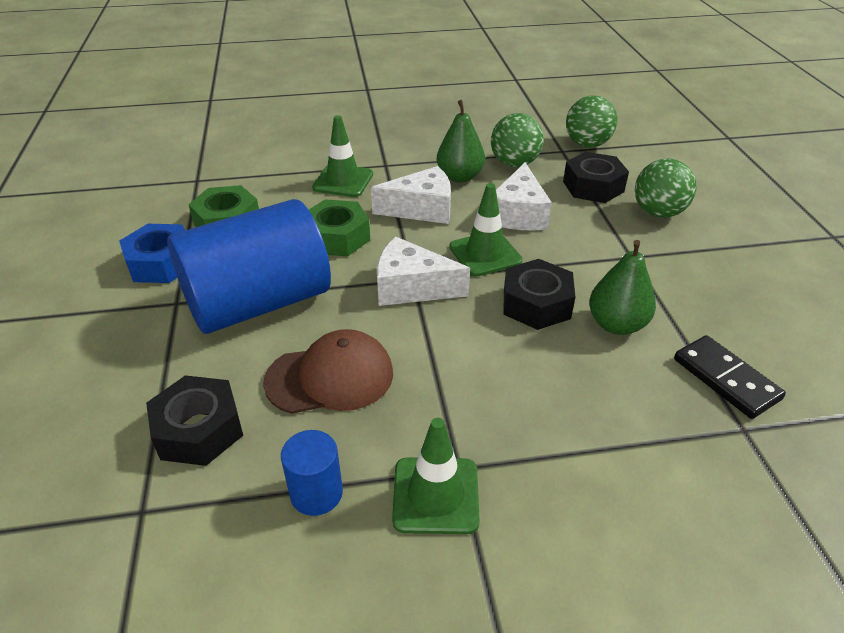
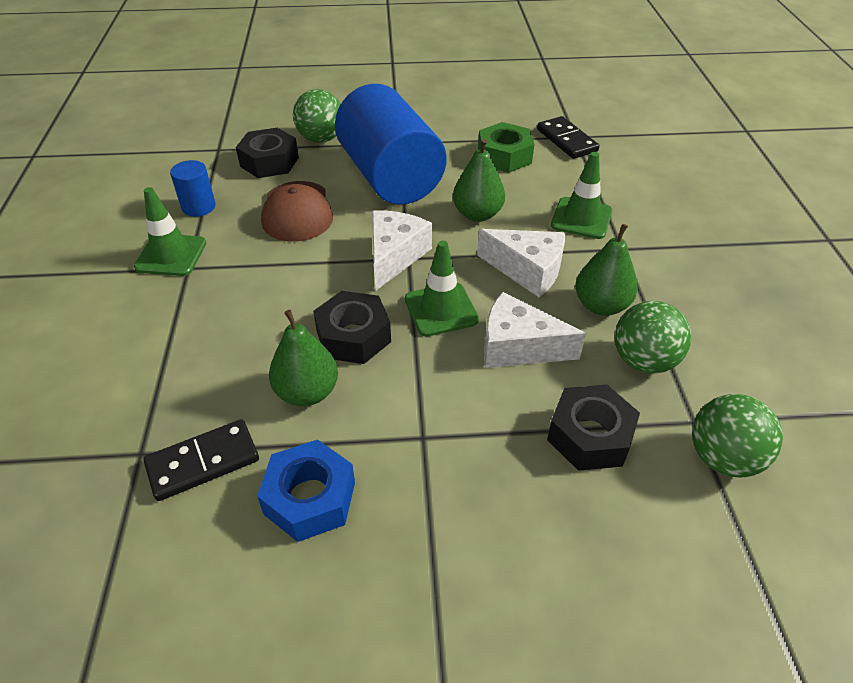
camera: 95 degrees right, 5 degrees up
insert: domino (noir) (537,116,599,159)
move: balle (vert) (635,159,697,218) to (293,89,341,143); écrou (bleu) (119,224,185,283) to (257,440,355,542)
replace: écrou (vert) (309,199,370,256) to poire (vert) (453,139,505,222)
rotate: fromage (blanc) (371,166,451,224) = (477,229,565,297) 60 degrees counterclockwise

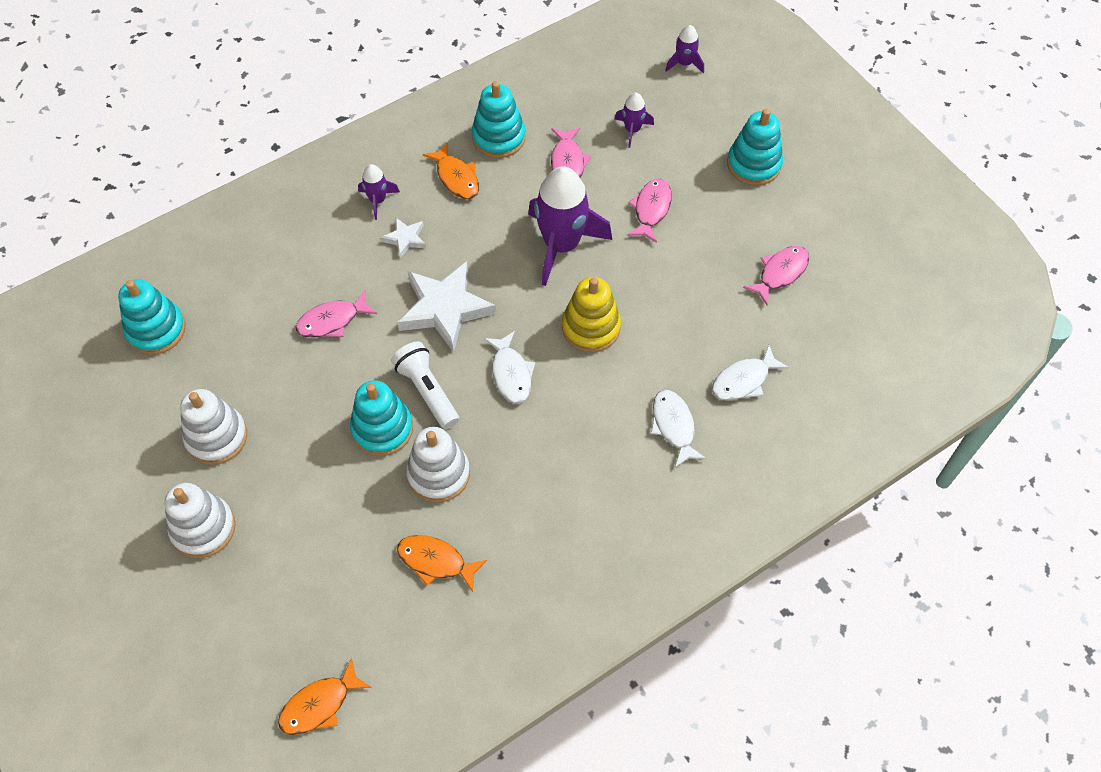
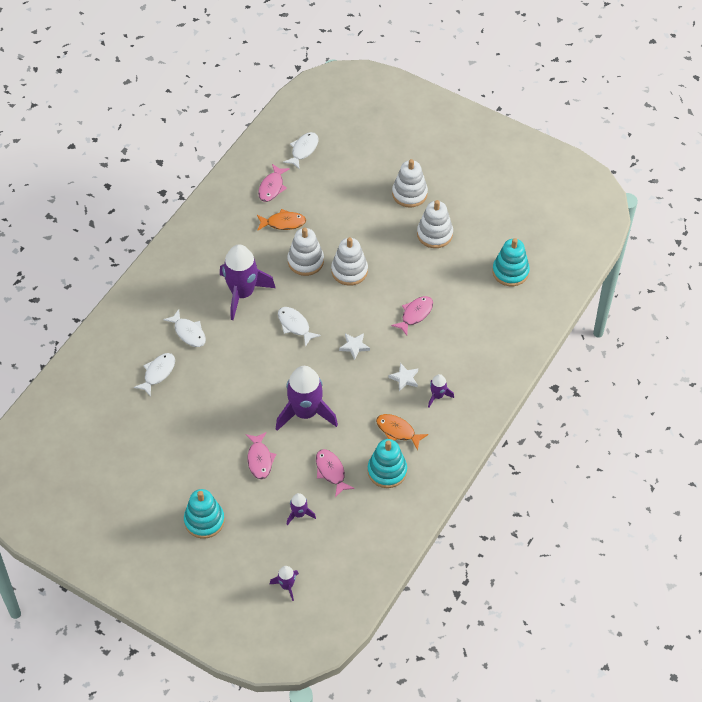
camera: 155 degrees right, 5 degrees down
delete: jouet à empiler (jaune) (562,277,621,352); lampe de poche (blanc) (391,341,459,429)
insert: fusée (violet) (220,244,275,320)
move: poisson (rose) (743,246,809,305) to (258,164,290,202)
recolor: jouet à empiler (turquoise) (350,380,413,456) to jouet à empiler (blanc) (331,237,368,286); poisson (orange) (278,658,372,735) to poisson (blanc) (283,132,318,170)
resize: étoile (blanc) (397,261,496,352) = (339,333,370,360) x0.48

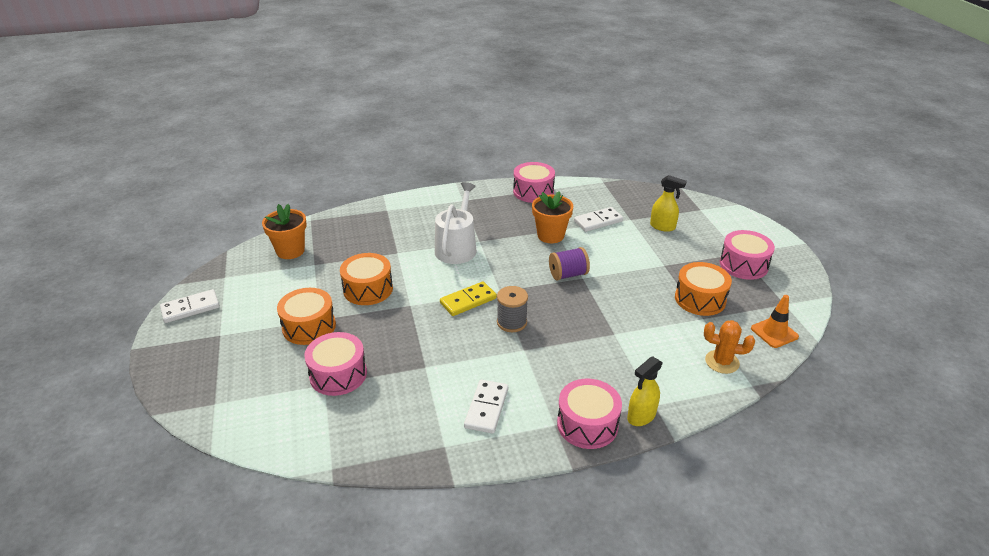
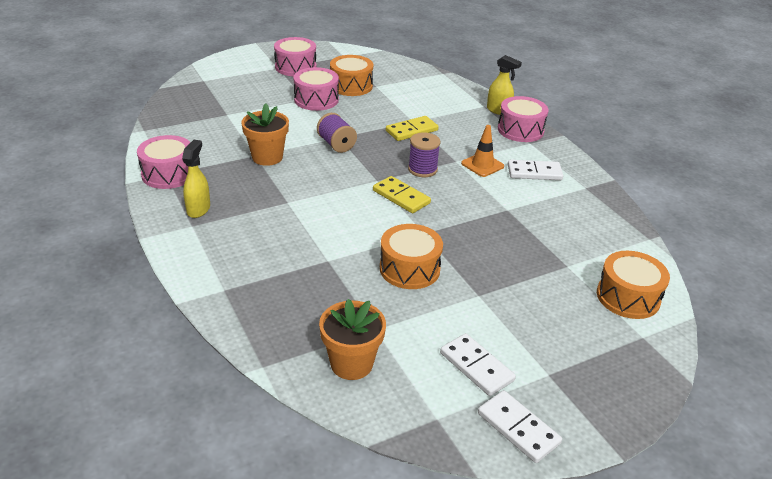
camera: 105 degrees left, 0 degrees up
delete: arrosoir (blanc) (435,182,477,264); cactus (orange) (704,320,755,374)
insert: domino (jaune) (386,116,439,141)
move: vaporisateur (jaune) (650,175,687,232) to (182,140,210,218); domino (blanc) (574,207,623,232) to (440,333,516,396); tambour (orange) (277,288,336,345) to (597,251,670,319); cône de chantier (orange) (751,295,799,348) to (461,125,504,177); tambour (rose) (304,332,367,396) to (293,67,339,111)
recolor: bobine (gris) (497,286,528,332) to bobine (violet) (408,132,441,177)

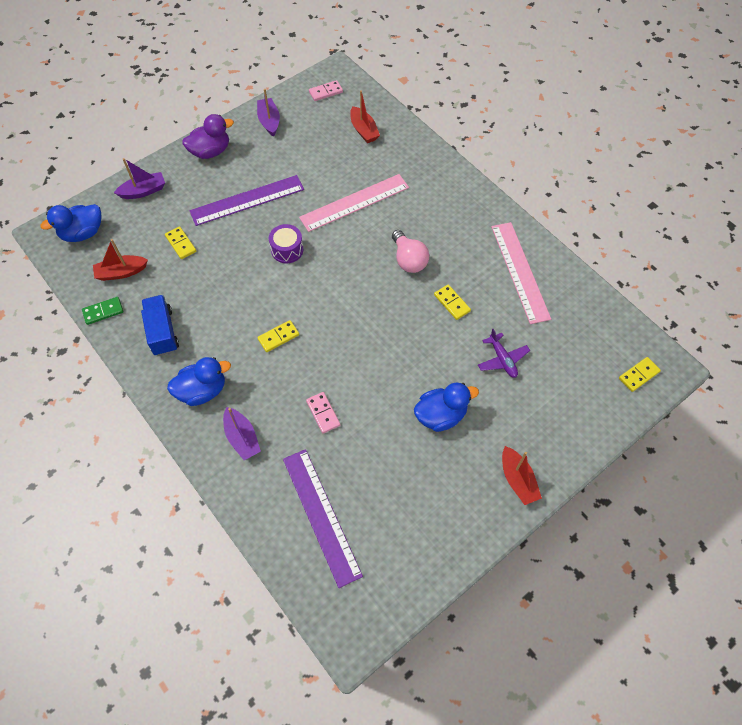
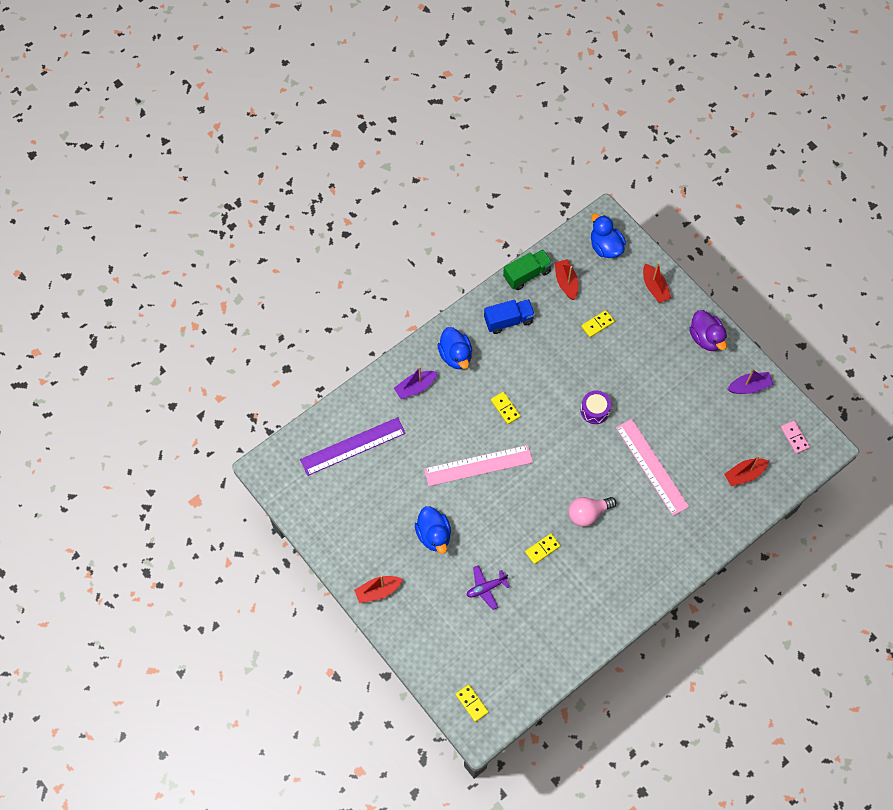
camera: 90 degrees right, 5 degrees up
delete: règle (violet) (189,175,304,226); domino (rose) (306,392,340,433)
move: règle (rose) (491,222,551,324) to (424,445,533,486)
replace: domino (vert) (82,297,123,325) to camion (vert) (503,249,553,290)
recolor: bateau (violet) (114,158,165,199) to bateau (rouge) (643,262,671,303)

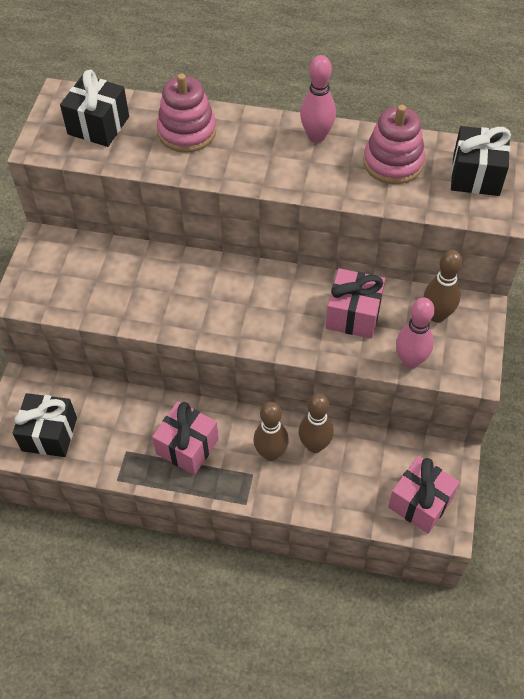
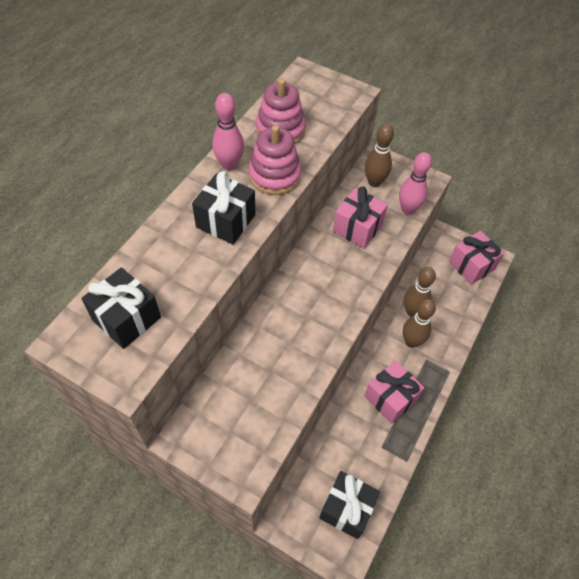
camera: 75 degrees left, 0 degrees up
move: jouet à empiler (rose) (157,73,216,153) to (249,125,301,195); cadeau (noir) (451,126,511,196) to (192,171,255,244)

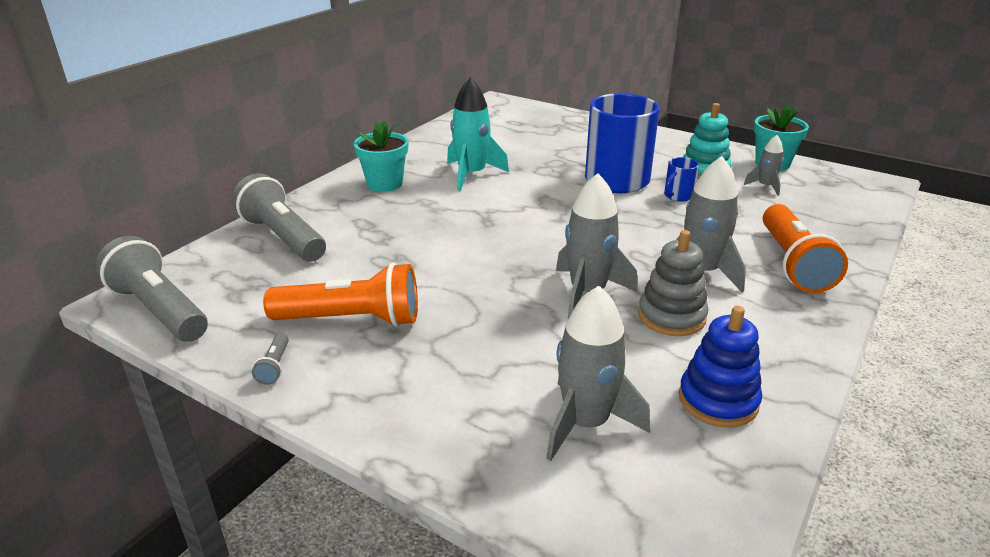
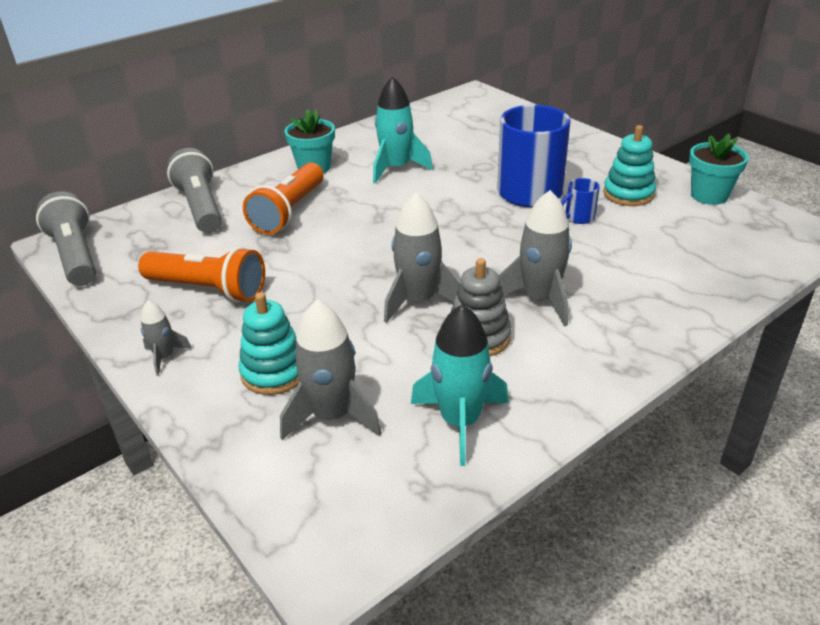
camera: 20 degrees right, 5 degrees up
delete: lampe de poche (gris) (252,333,289,385)
insert: jouet à empiler (turquoise) (239,292,300,395)
move: fusée (gris) (744,135,784,196) to (141,300,192,376); lampe de poche (orange) (763,204,848,293) to (243,163,324,235)
replace: jouet à empiler (bleu) (679,306,762,428) to fusée (turquoise) (411,304,509,466)

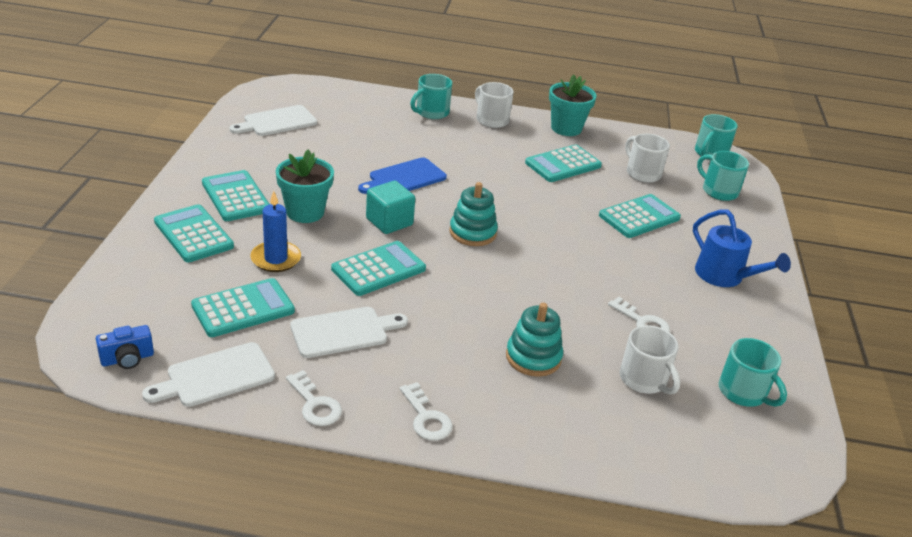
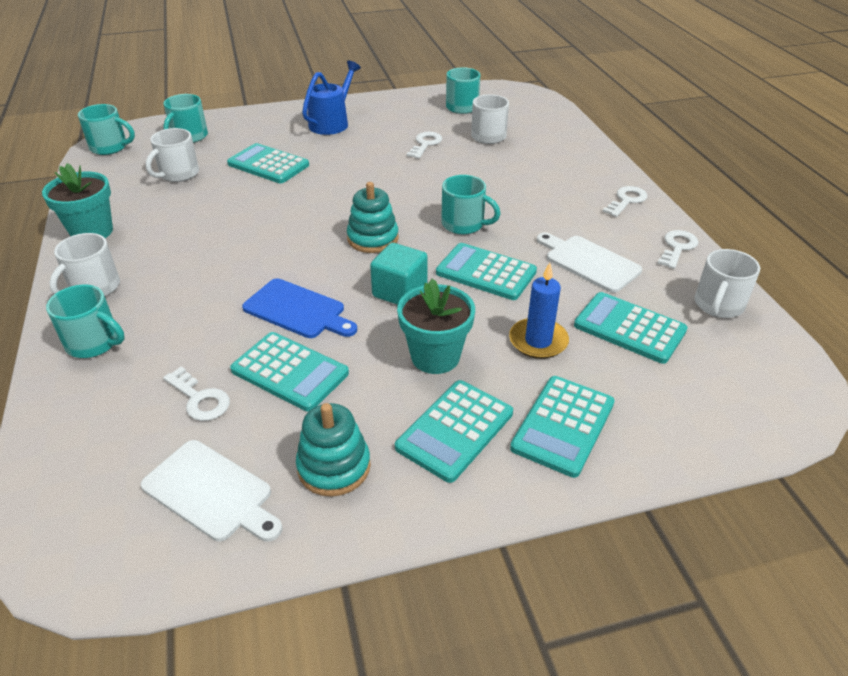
camera: 110 degrees left, 5 degrees up
delete: appareil photo (bleu) (96,325,154,369)
insert: tasse (turquoise) (441,175,500,234); clé (blanc) (163,367,230,421)
move: calculatrice (turquoise) (525,145,602,182) to (230,332,349,412); jouet à empiler (turquoise) (506,303,563,377) to (296,403,371,497)
replace: planche à découper (blanc) (142,342,275,407) to tasse (blanc) (695,249,760,318)

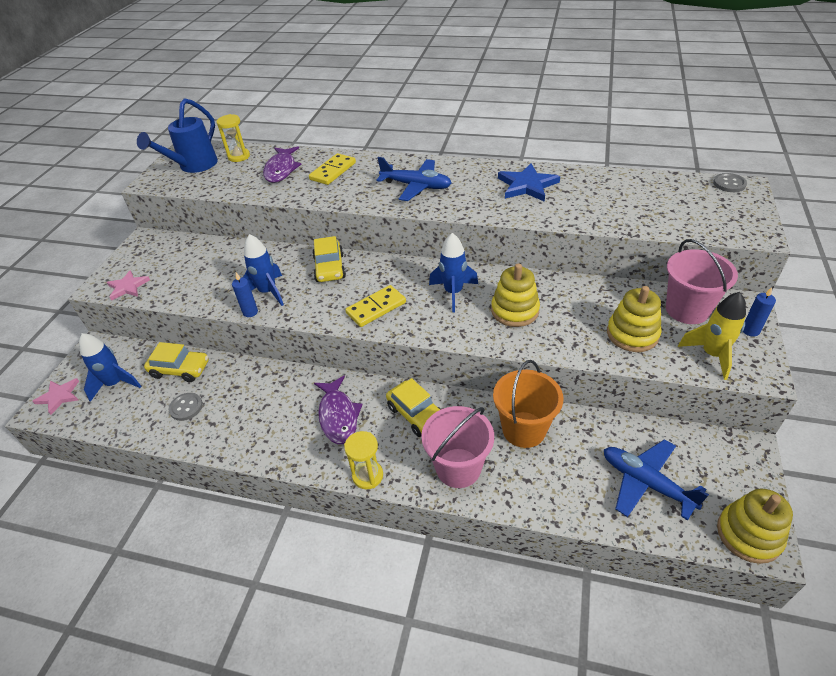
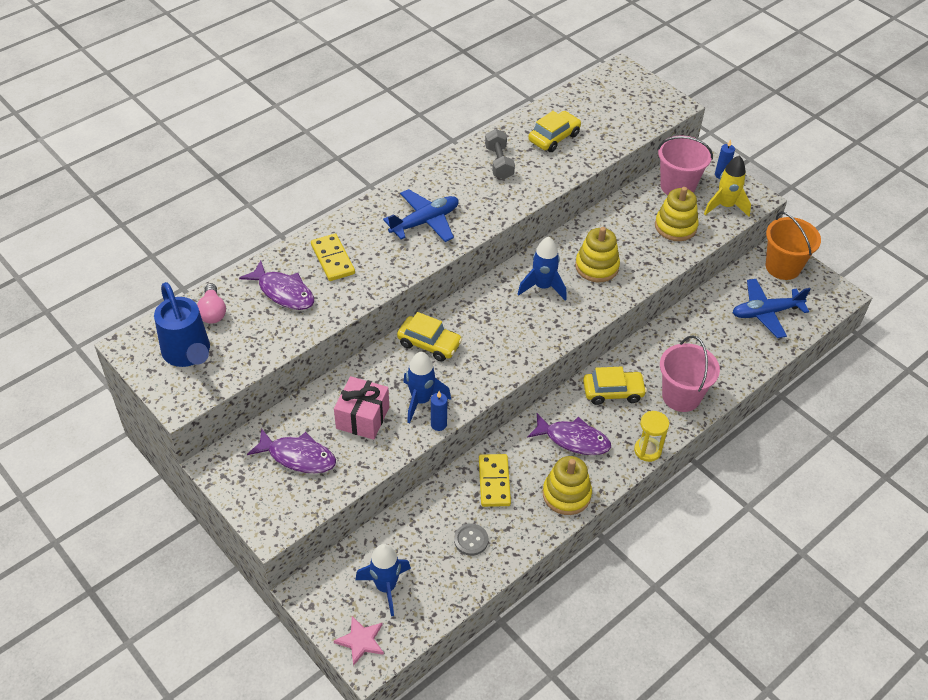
camera: 60 degrees left, 5 degrees up
delete: bouton (gris) (713,173,747,192); étoile (rose) (107,270,150,301)
insert: cadeau (rose) (334,376,389,440); poisson (violet) (247,428,336,473)
move: domino (jaune) (345,285,406,327) to (479,454,511,507); voiture (jaune) (144,342,209,382) to (528,111,581,152); seau (orange) (493,360,563,448) to (766,211,821,280); jouet à empiler (jaune) (717,488,793,564) to (543,456,592,515)
replace: sablier (jaune) (216,114,250,162) to ampoule (rose) (197,283,226,324); étoile (bleu) (498,163,560,202) to haltère (gris) (485,129,515,179)

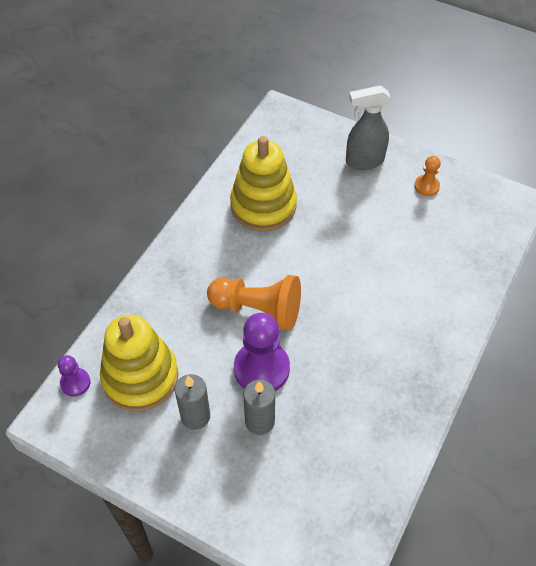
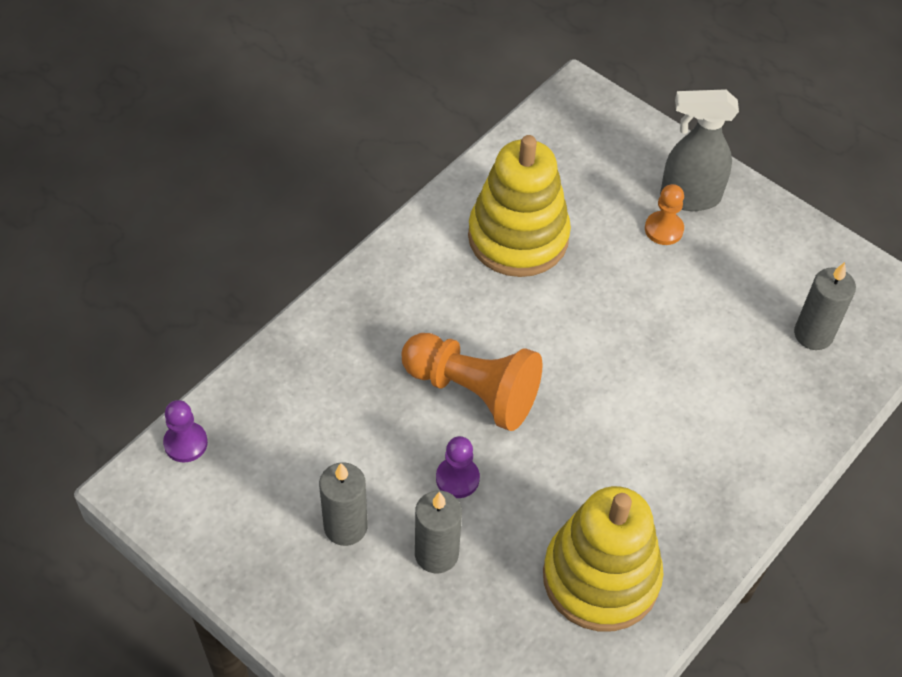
camera: 10 degrees right, 0 degrees up
insert: bougie (gris) (794,262,856,350)
move: pion (orange) (414,156,441,196) to (645,184,684,245); jouet à empiler (jaune) (100,315,178,412) to (543,486,663,631)
resize: pion (violet) (234,313,290,391) = (436,436,480,498) x0.52

